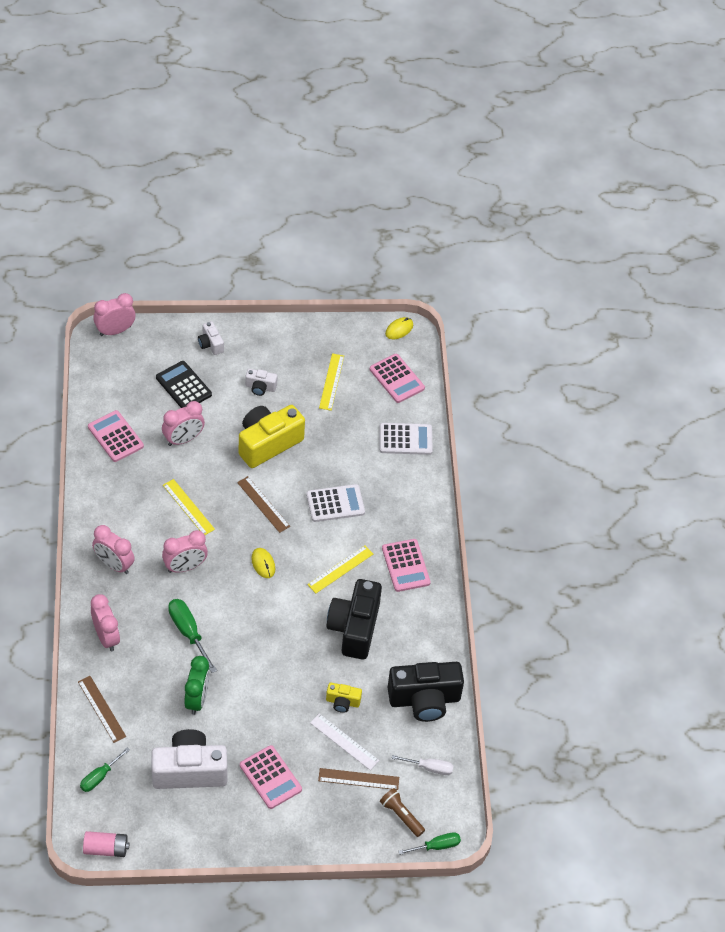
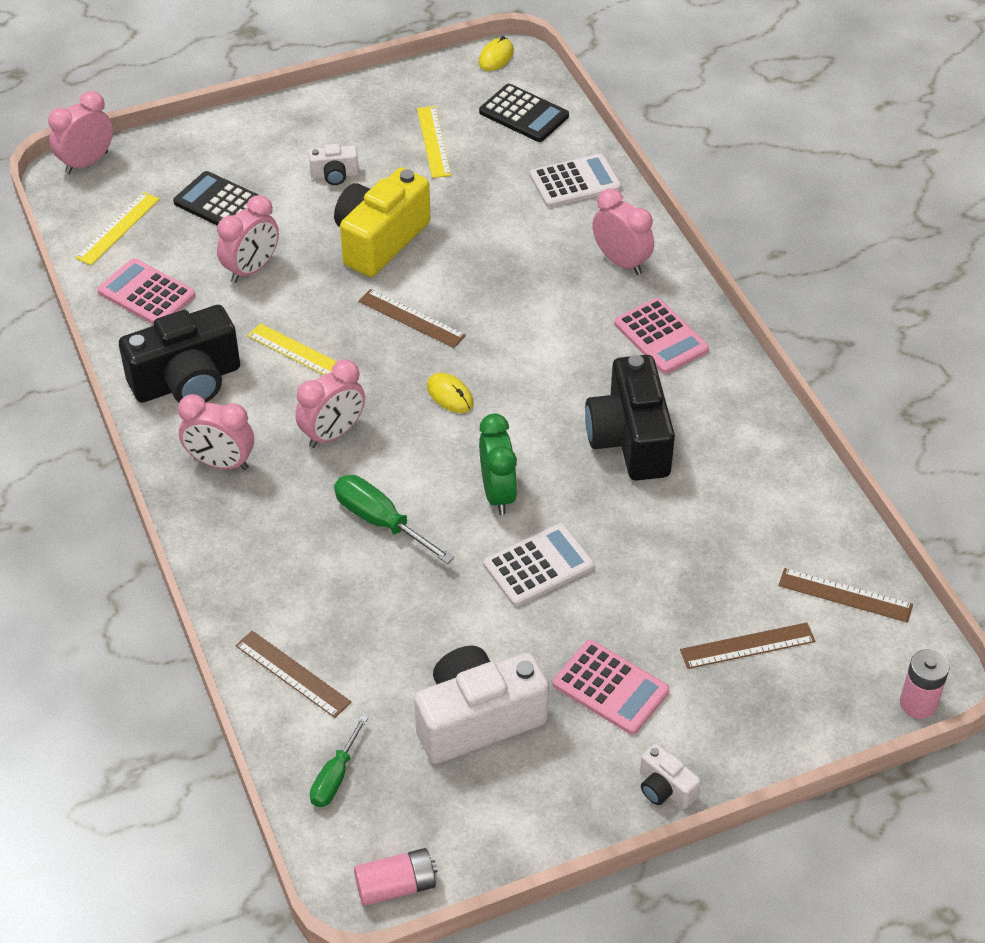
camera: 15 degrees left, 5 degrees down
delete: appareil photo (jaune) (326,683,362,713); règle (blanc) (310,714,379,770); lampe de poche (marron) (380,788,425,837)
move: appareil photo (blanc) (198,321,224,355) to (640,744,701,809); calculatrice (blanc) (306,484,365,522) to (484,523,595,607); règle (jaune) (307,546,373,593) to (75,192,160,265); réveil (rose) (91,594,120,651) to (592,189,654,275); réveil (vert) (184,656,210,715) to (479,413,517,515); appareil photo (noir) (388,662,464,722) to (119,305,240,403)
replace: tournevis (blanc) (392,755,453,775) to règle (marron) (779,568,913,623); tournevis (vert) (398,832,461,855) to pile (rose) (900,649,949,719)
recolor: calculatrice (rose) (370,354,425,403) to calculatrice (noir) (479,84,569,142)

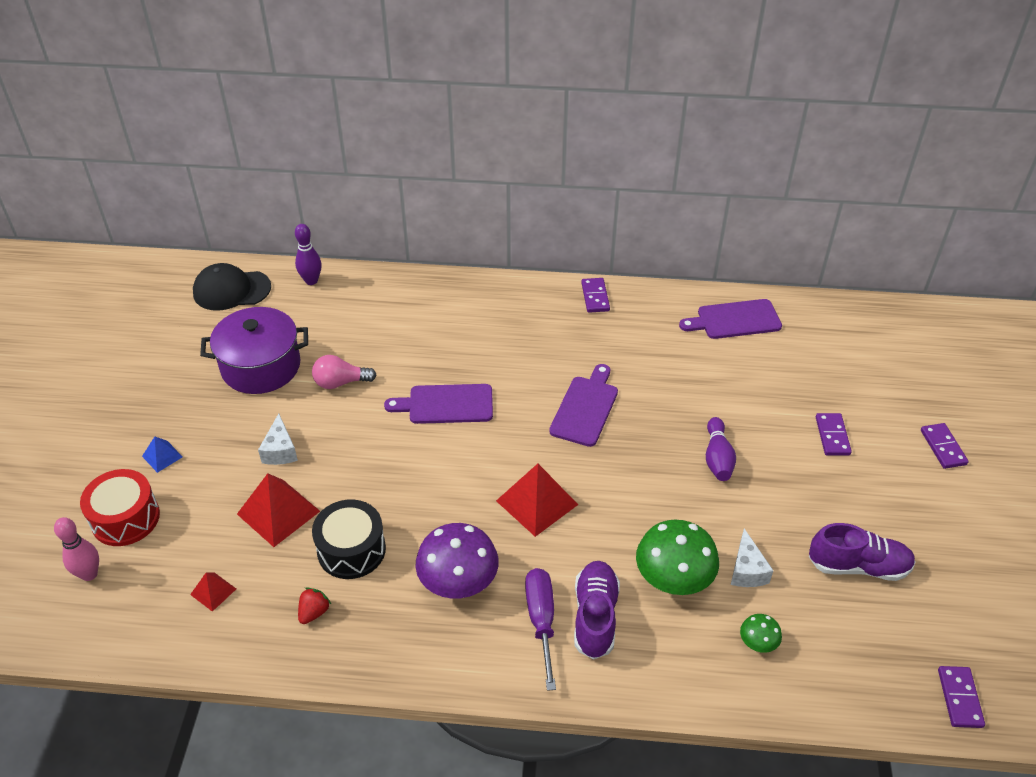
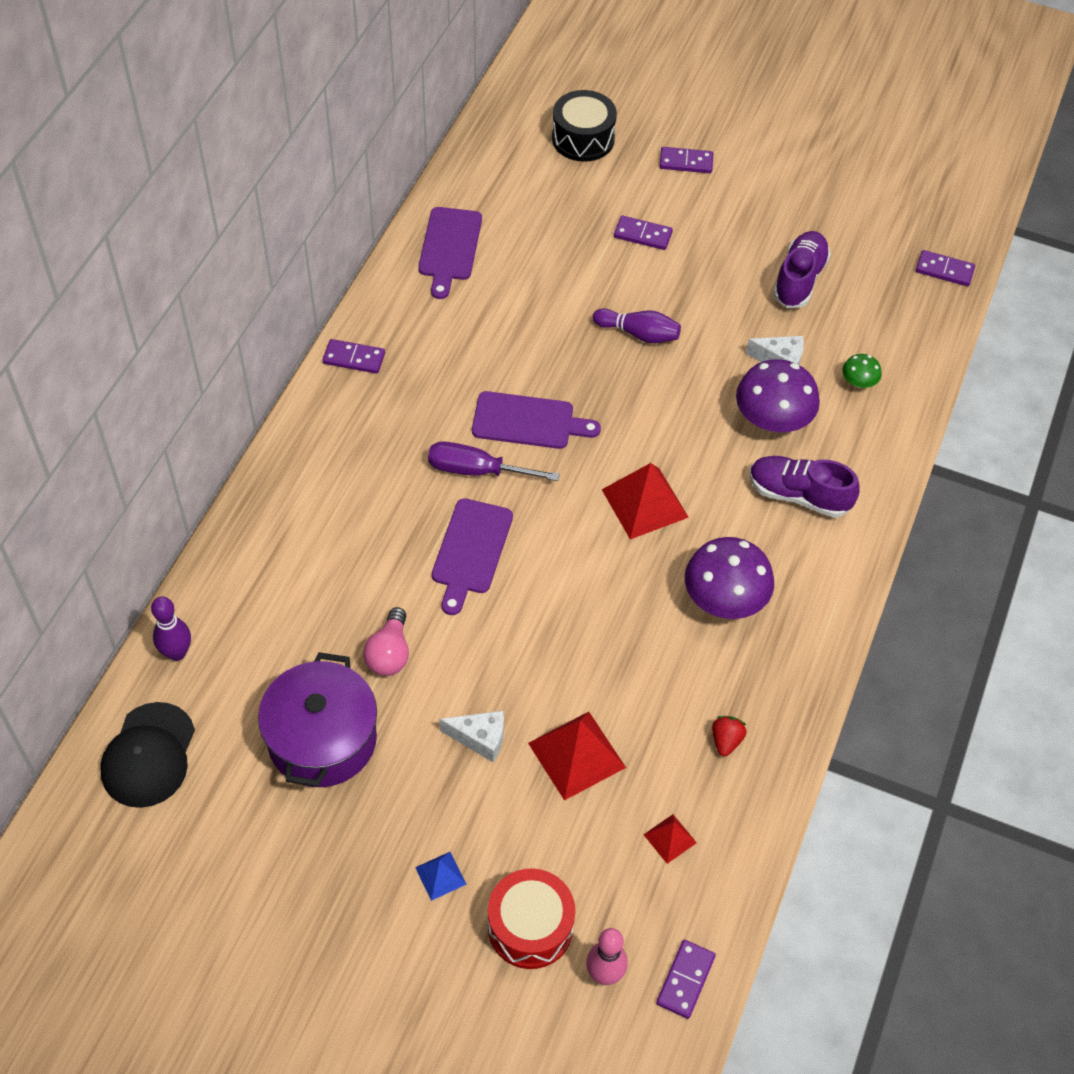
camera: 75 degrees left, 10 degrees up
insert: domino (violet) (656,940,716,1019)
move: tambour (noir) (312,499,386,579) to (552,90,617,162); tournevis (violet) (525,568,556,691) to (428,441,560,481)
recolor: champignon (vert) (636,520,719,595) to champignon (violet) (736,359,820,432)
rotate: planche à découper (violet) (549,364,618,447) = (472,391,601,449) 150 degrees clockwise; fraise (rouge) (298,588,331,624) = (712,716,747,756) 60 degrees clockwise

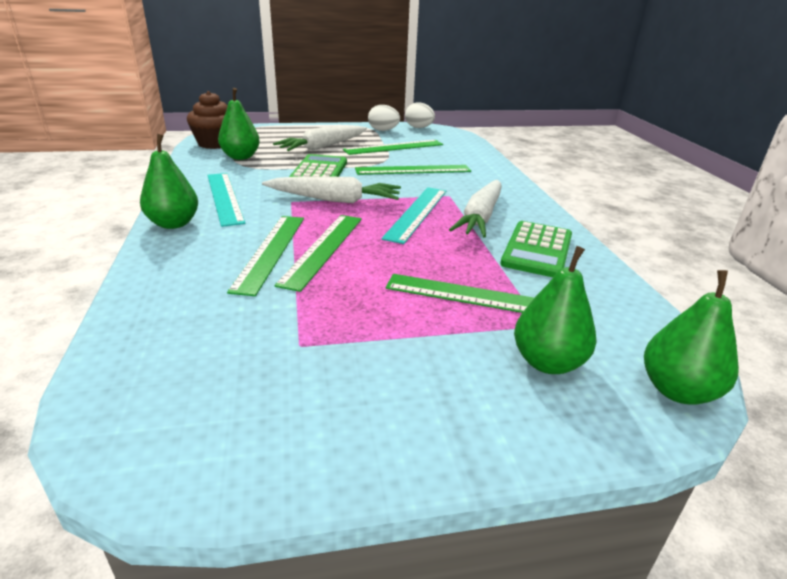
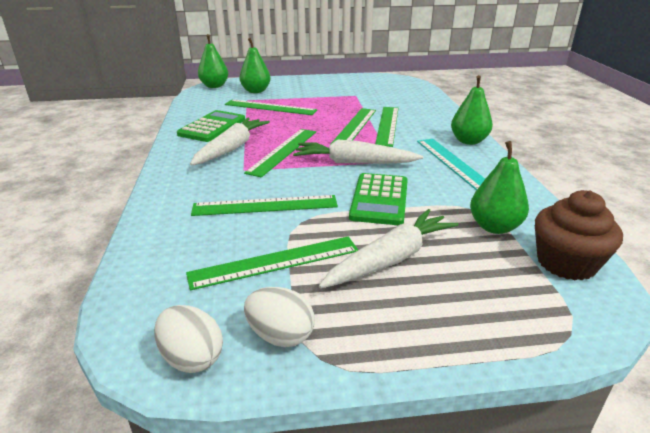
camera: 175 degrees left, 0 degrees up
recolor: règle (turquoise) (381,187,446,244) to règle (vert) (244,129,316,178)

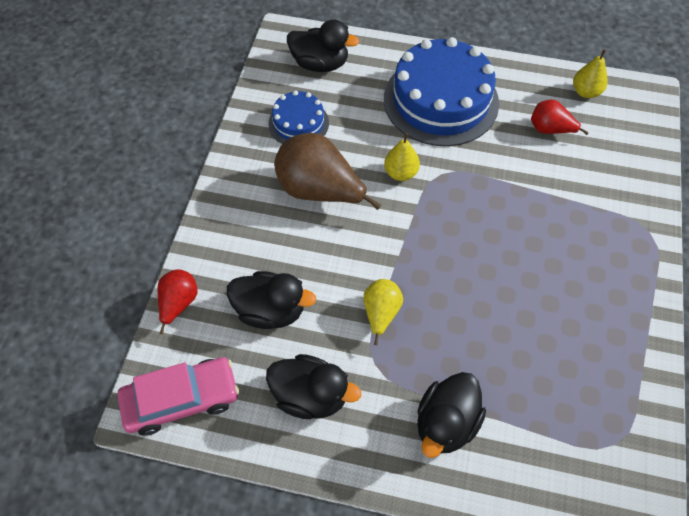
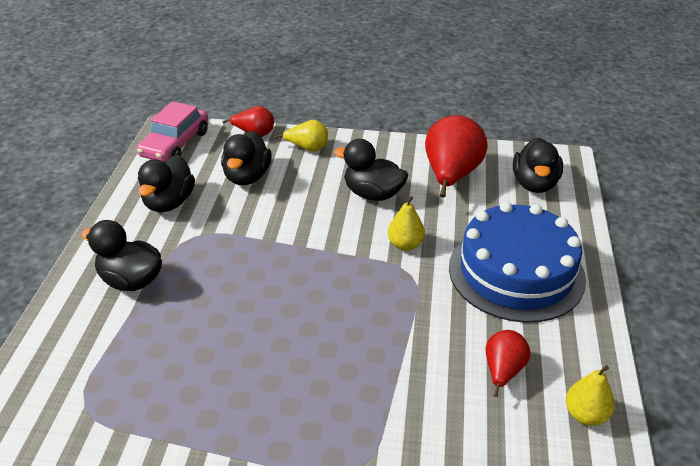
camera: 85 degrees right, 20 degrees down
move: poire (jaune) (363,279,403,345) to (275,120,328,152)
replace: gâteau (bleu) (268,90,329,144) to poire (rouge) (425,115,487,197); poire (marron) (274,133,381,210) to canard (noir) (334,139,408,201)
rotate: voiture (rose) (118,357,239,435) = (137,101,208,162) 45 degrees clockwise

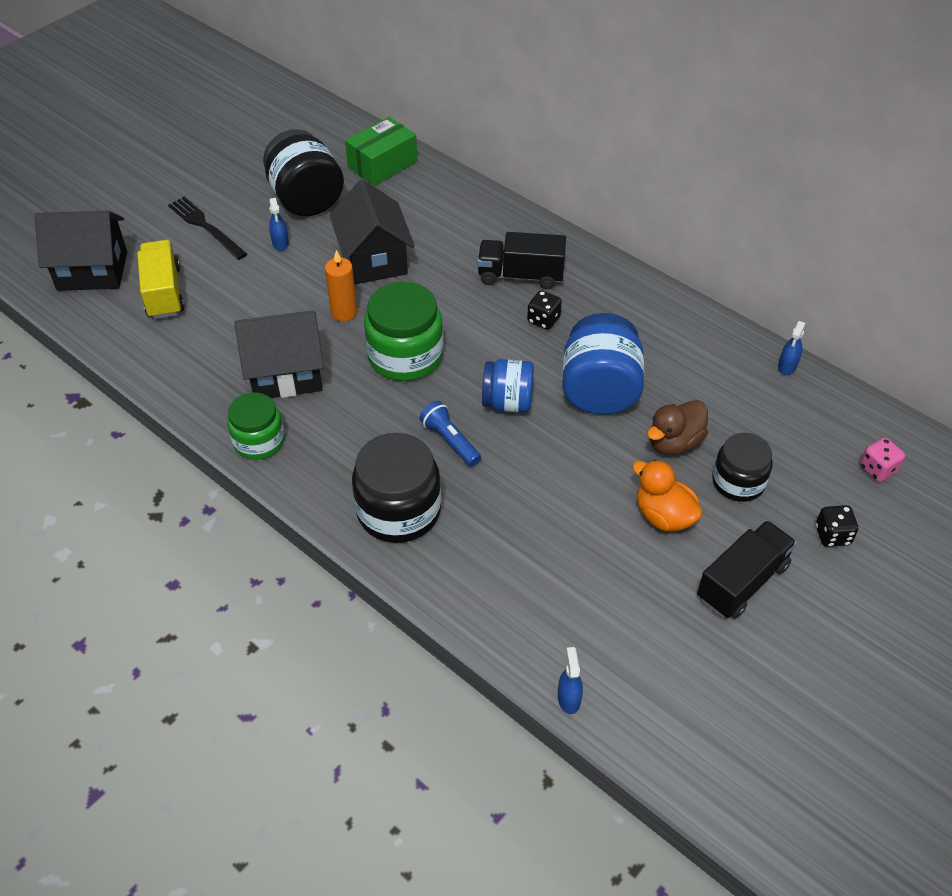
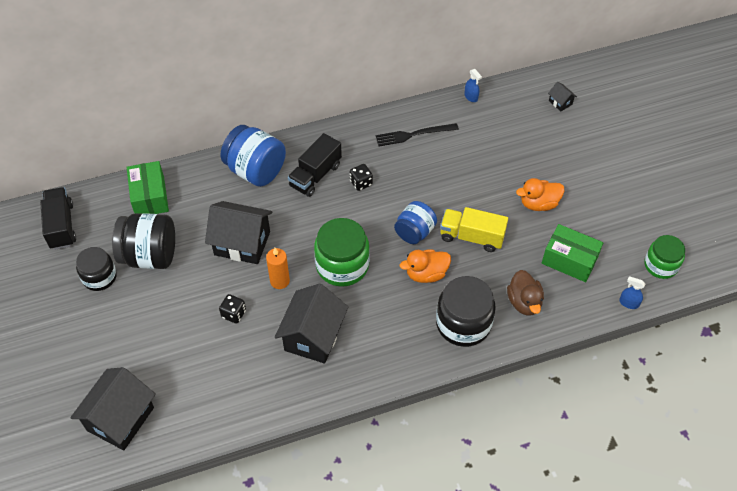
camera: 60 degrees left, 5 degrees up
delete: vaporisateur (bleu) (269,198,289,251)
insert: boîte (vert) (542,224,603,282)
move: fourchette (noir) (168,197,247,260) to (376,123,459,146); camion (jaune) (137,240,185,319) to (440,207,508,252); bocal (bleu) (562,313,644,415) to (221,125,286,187); bocal (vert) (227,393,284,460) to (644,235,685,279); canard (marron) (647,400,708,455) to (507,270,544,316); bocal (noir) (712,433,773,502) to (76,247,117,291); dé (noir) (816,505,859,547) to (219,294,246,323); camion (noir) (697,520,797,619) to (40,187,76,250)
replace: lampe de poche (bleu) (419,401,481,467) to canard (orange) (400,249,451,283); dé (rose) (860,438,905,482) to maison (noir) (548,82,577,111)

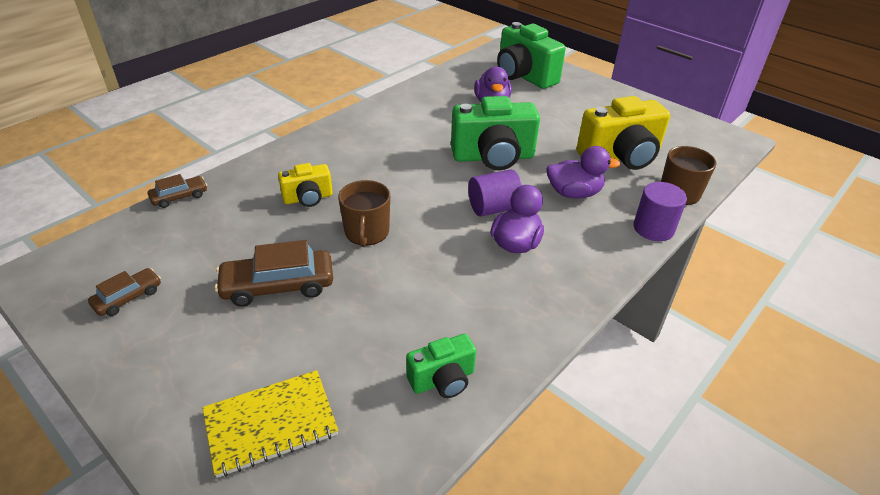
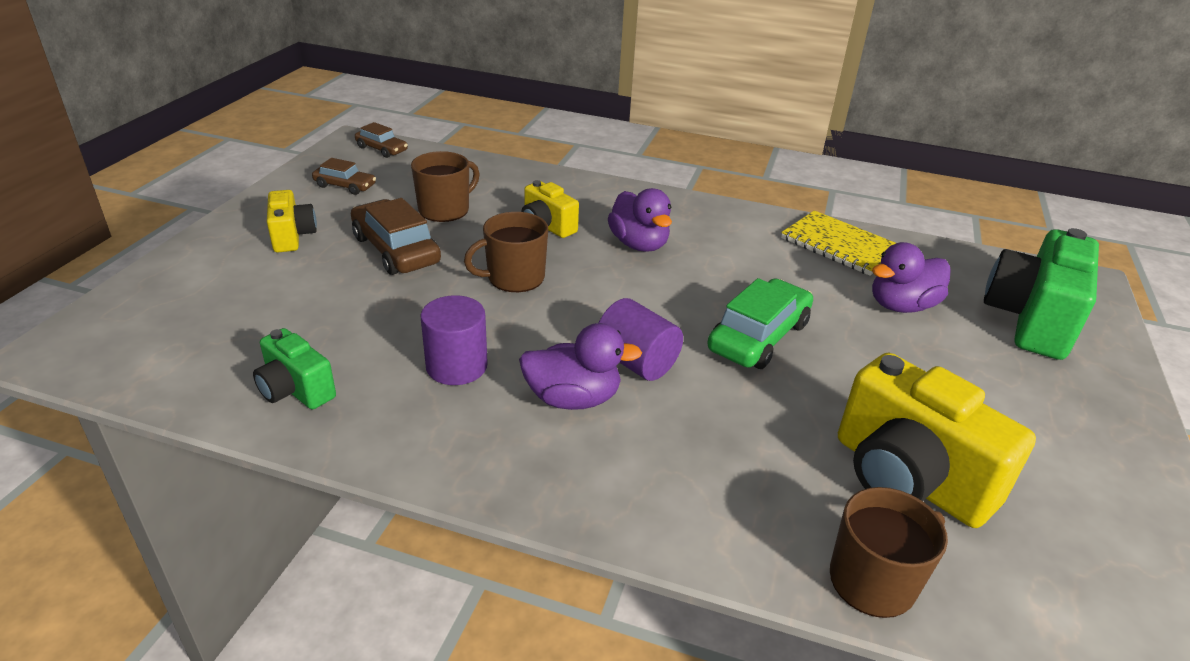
camera: 65 degrees right, 5 degrees down
insert: tasse (marron) (411,151,479,222); appareil photo (jaune) (267,190,317,252)
move: canard (violet) (546,146,620,199) to (608,188,672,252); voiture (marron) (148,174,207,208) to (355,122,408,158); cylindre (violet) (634,182,687,241) to (421,295,488,385); carnet (jaune) (202,370,338,478) to (781,210,896,276)
replace: appareil photo (vert) (451,96,540,170) to voiture (vert) (707,278,813,369)

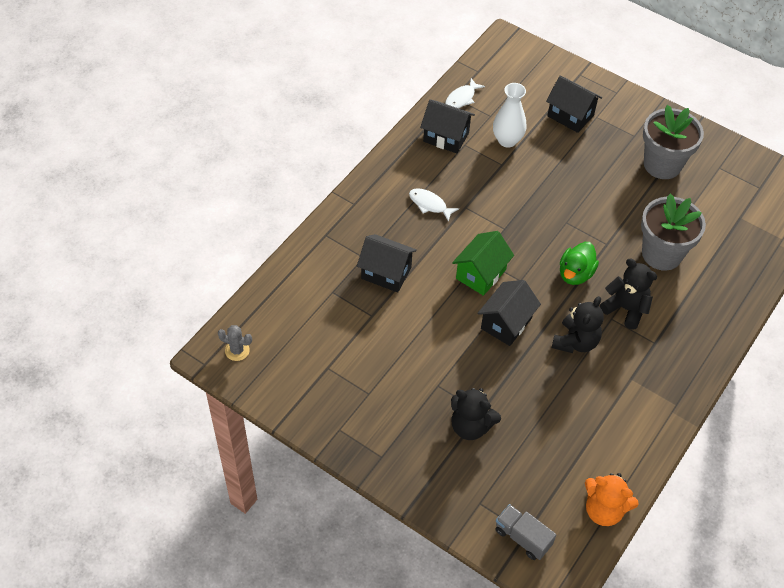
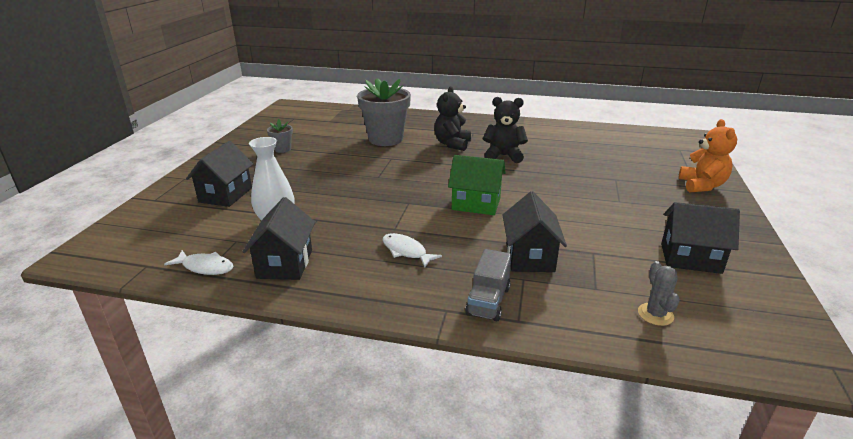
camera: 110 degrees left, 25 degrees down
delete: canard (vert) (560,242,599,285); ours en peluche (noir) (451,388,501,440)
move: maison (noir) (477,280,541,346) to (661,202,740,274); cactus (gris) (218,325,252,361) to (638,261,680,326); ours en peluche (orange) (585,473,639,526) to (679,119,737,192); camion (gris) (496,504,556,560) to (465,249,512,321)
rotate: poisson (blanc) (409,188,459,222) = (383,233,442,268) 120 degrees clockwise
resize: pot de fleurs (gris) (643,105,704,179) = (267,119,293,153) x0.46

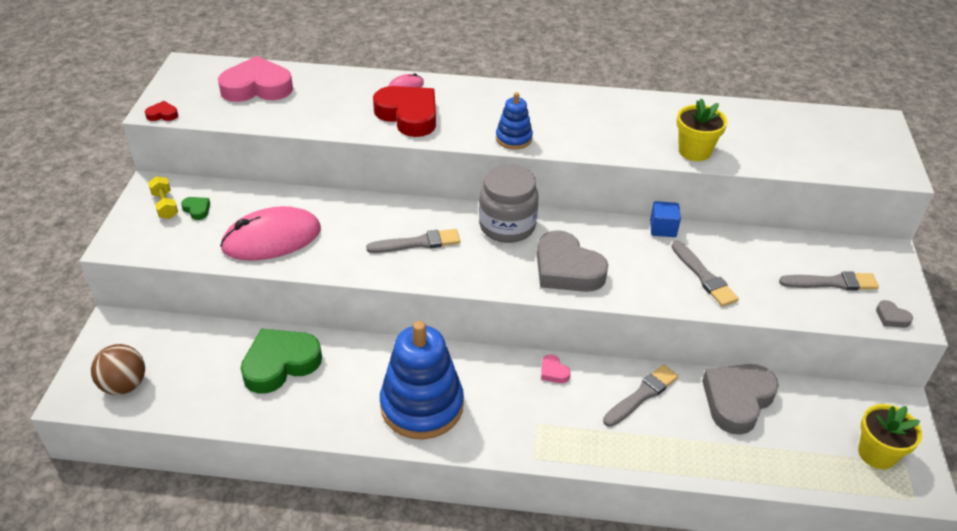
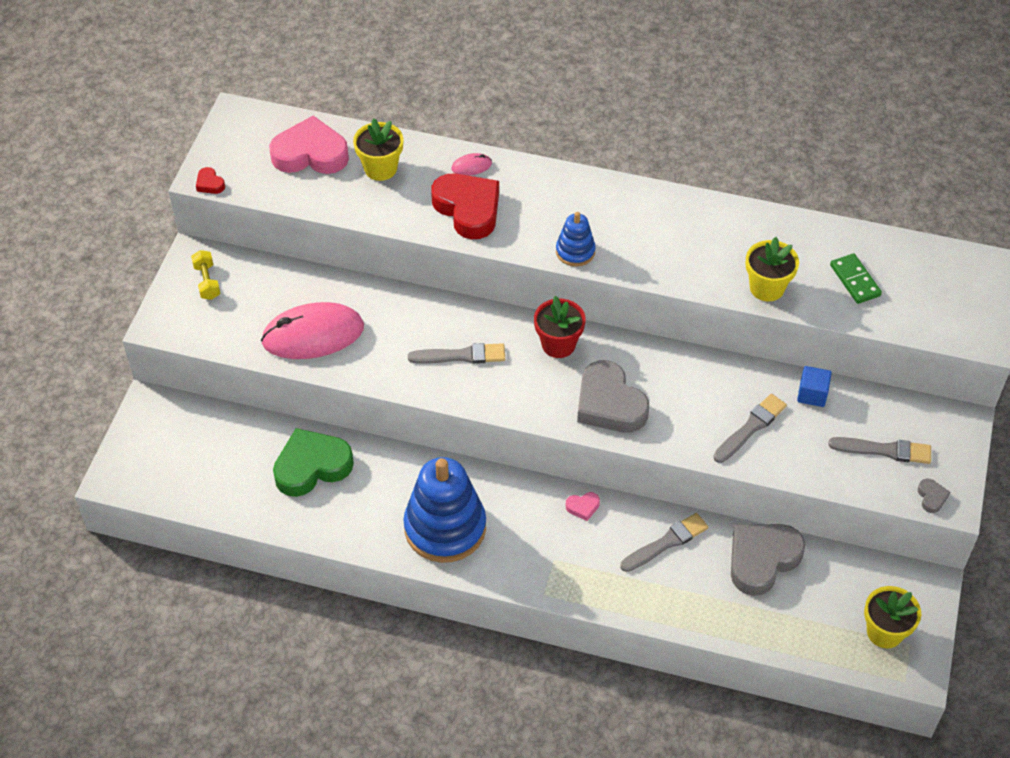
camera: 10 degrees right, 10 degrees up
delete: cœur (vert) (181,197,210,220); balle (marron) (91,344,145,395)
insert: pot de fleurs (jaune) (353,118,404,181); domino (vert) (830,253,882,304)
move: cube (bleu) (650,201,681,237) to (797,366,832,407)
replace: bocal (gris) (479,164,538,243) to pot de fleurs (rouge) (534,296,586,358)
rotate: cœur (rouge) (145,101,178,121) = (196,167,225,194) 135 degrees counterclockwise; pinceau (gris) (672,241,739,307) = (713,394,787,463) 120 degrees counterclockwise; cœur (gris) (876,300,913,328) = (918,478,950,513) 150 degrees counterclockwise; cœur (rose) (541,355,571,383) = (566,492,600,521) 75 degrees counterclockwise

